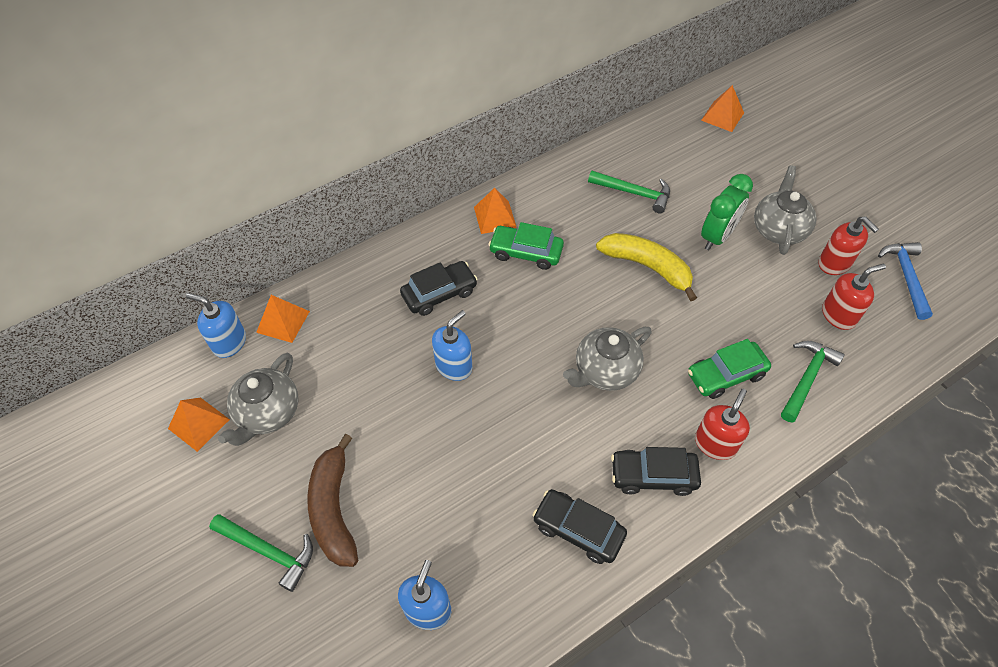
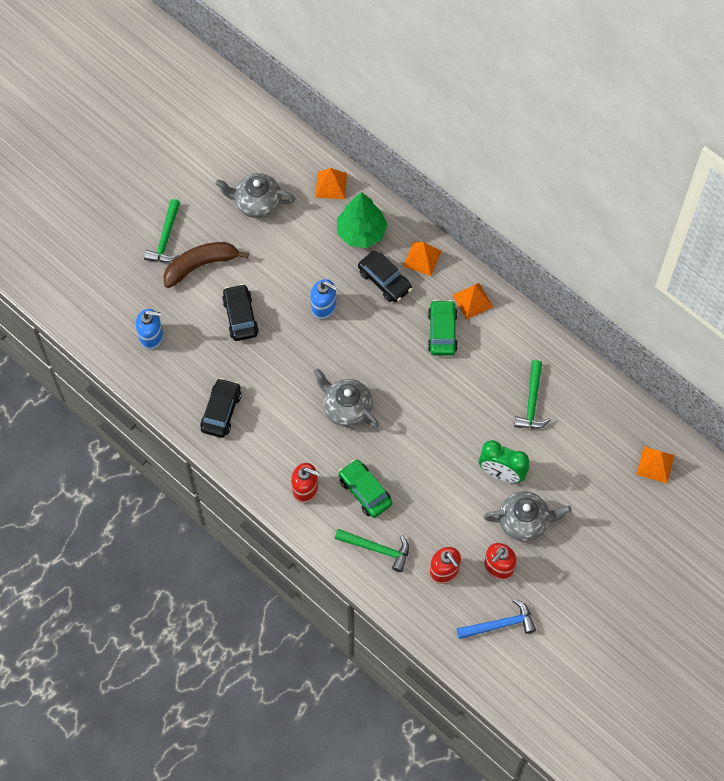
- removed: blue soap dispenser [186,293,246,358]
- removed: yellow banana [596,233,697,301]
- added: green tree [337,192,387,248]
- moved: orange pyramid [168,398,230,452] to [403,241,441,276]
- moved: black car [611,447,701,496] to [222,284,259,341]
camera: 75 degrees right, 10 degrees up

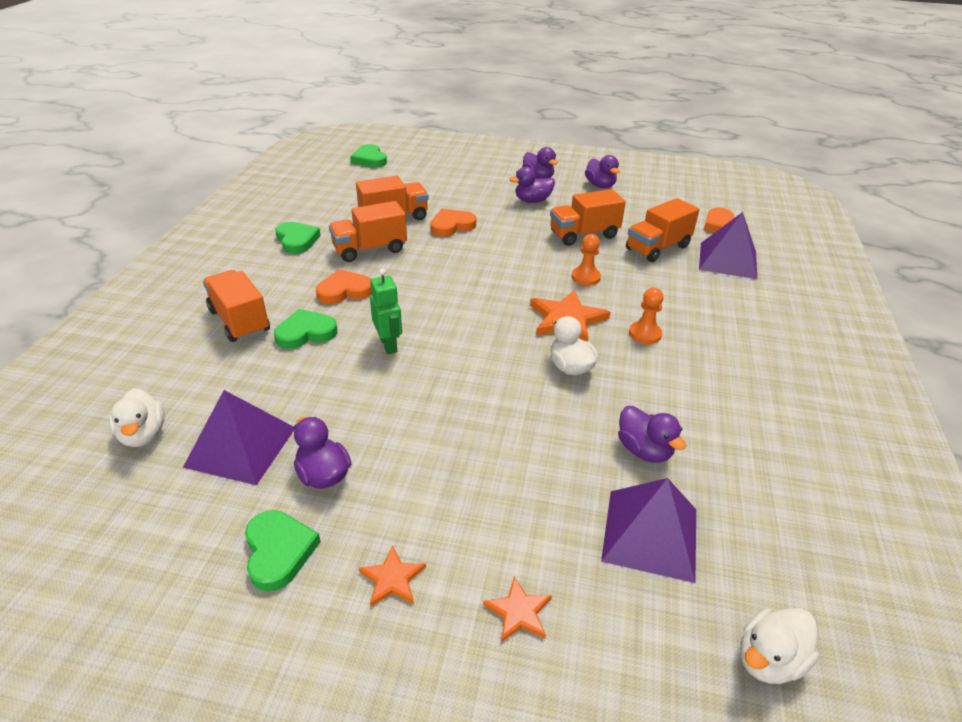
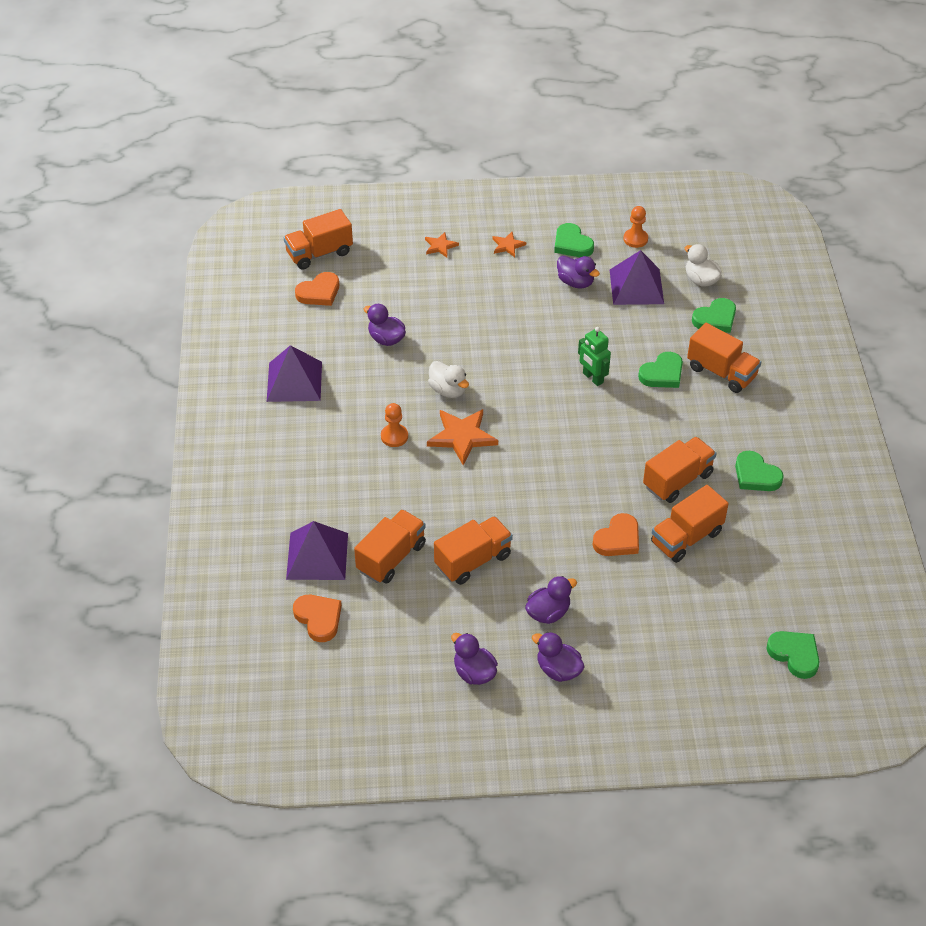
- added: green heart [692,298,736,333]
- moved: orange heart [316,269,372,304] to [295,272,339,306]
- moved: orange pawn [572,234,601,286] to [623,206,648,248]
- moved: purple pyramid [601,478,696,583] to [267,345,322,402]
- replaced: white duck [740,608,819,684] to orange truck [284,209,353,269]
camera: 165 degrees right, 10 degrees up

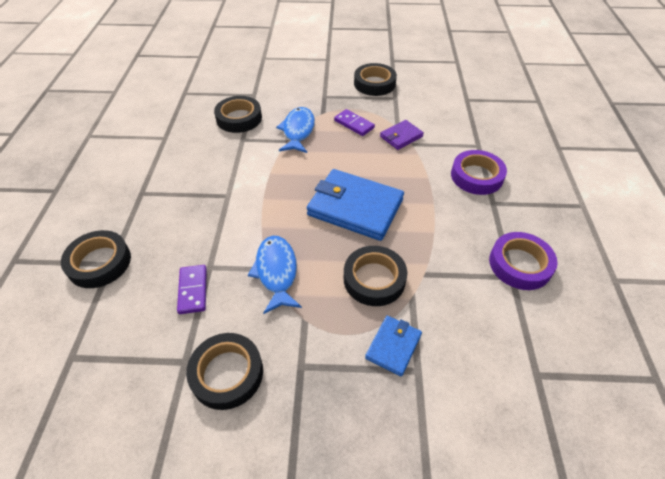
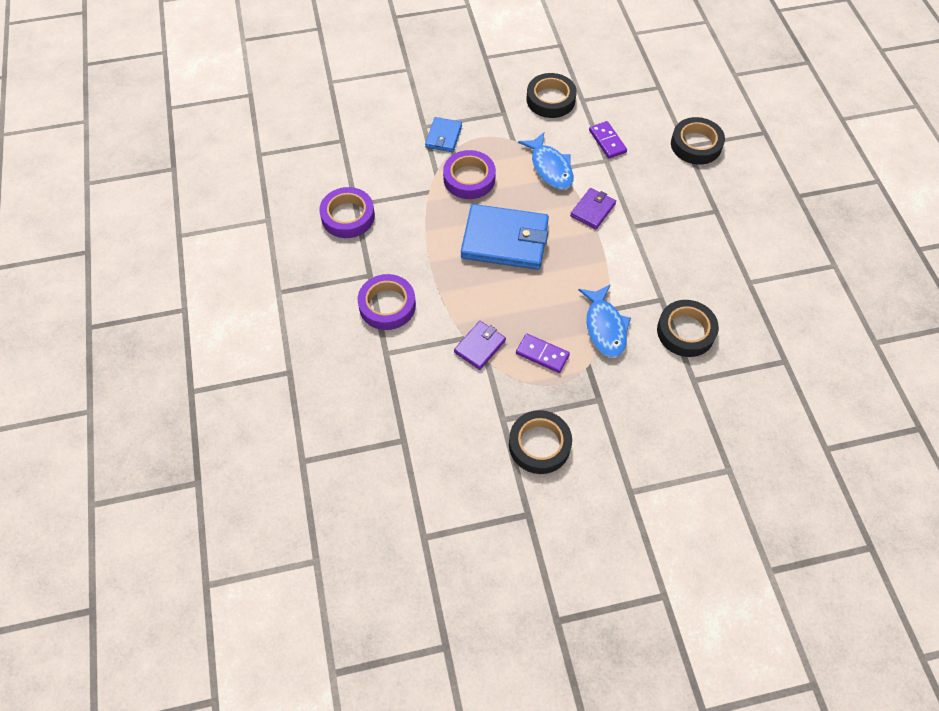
- added: purple wallet [570,188,616,229]
- recoloured: black tape [344,246,407,306] to purple tape [443,150,496,199]
camera: 165 degrees right, 10 degrees up

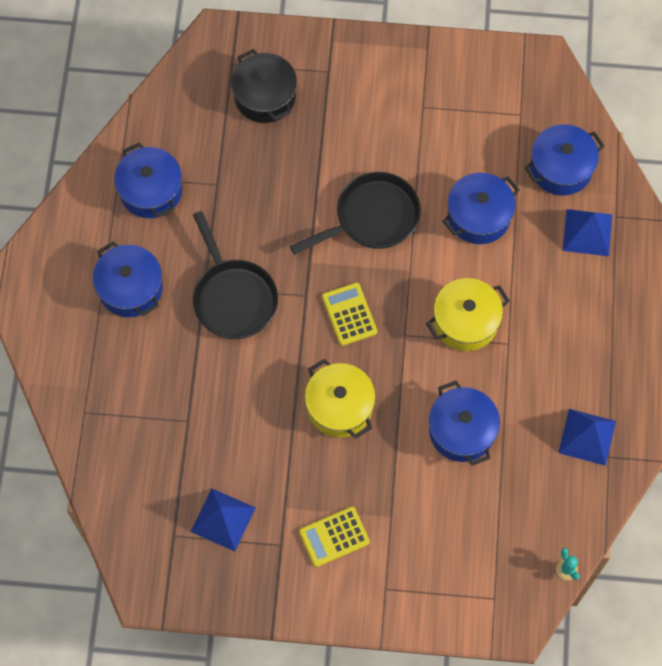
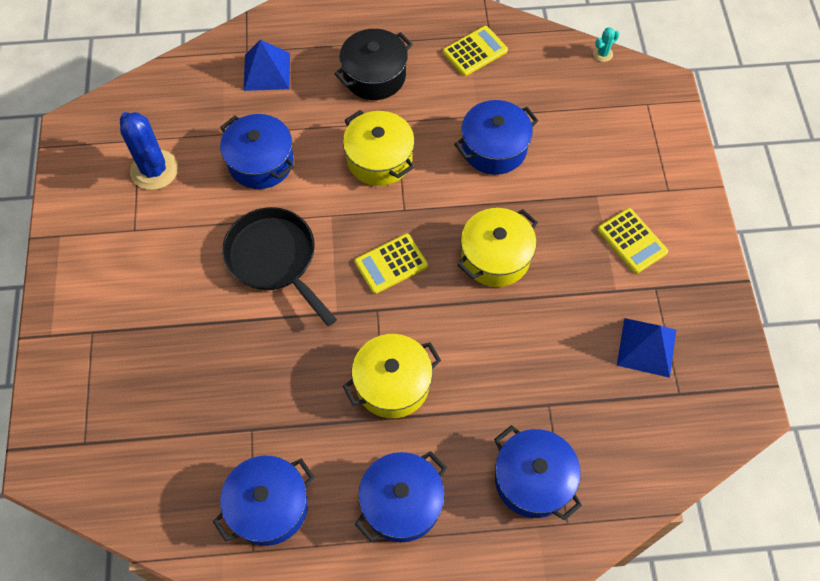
- added: blue cactus [120,112,178,190]
- moved: black pot [231,49,297,123] to [334,29,413,100]
- moved: blue pot [524,124,604,195] to [494,425,582,520]
- replaced: black pan [193,211,278,339] to yellow pot [343,334,441,418]
- replaced: blue pyramid [558,409,616,466] to yellow calculator [443,26,508,76]
camera: 100 degrees left, 5 degrees down

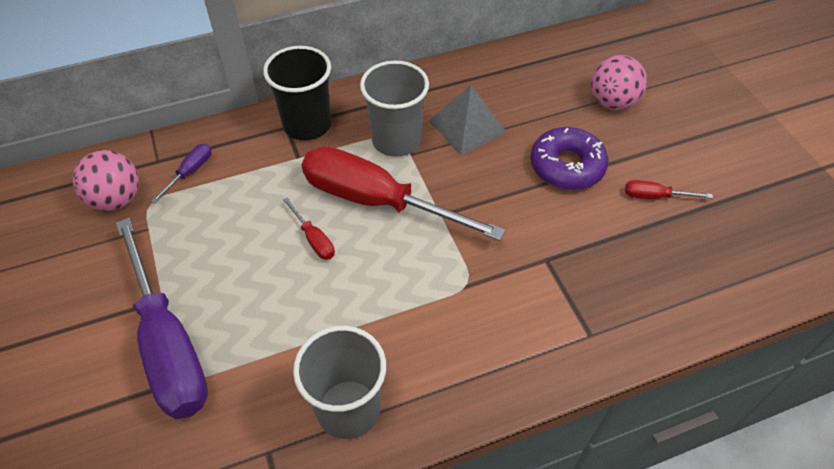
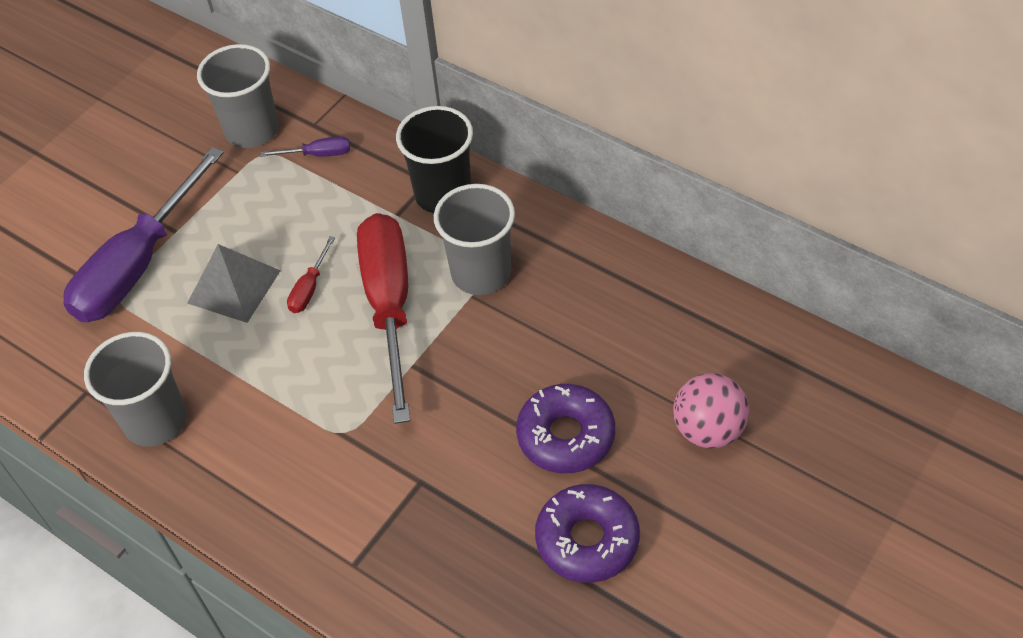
- moved: grey pyramid [429,85,507,155] to [187,244,281,323]
- replaced: pink ball [73,150,139,211] to grey cup [197,44,279,148]
- replaced: red screwdriver [625,180,713,199] to purple donut [535,484,640,583]
camera: 60 degrees right, 0 degrees up

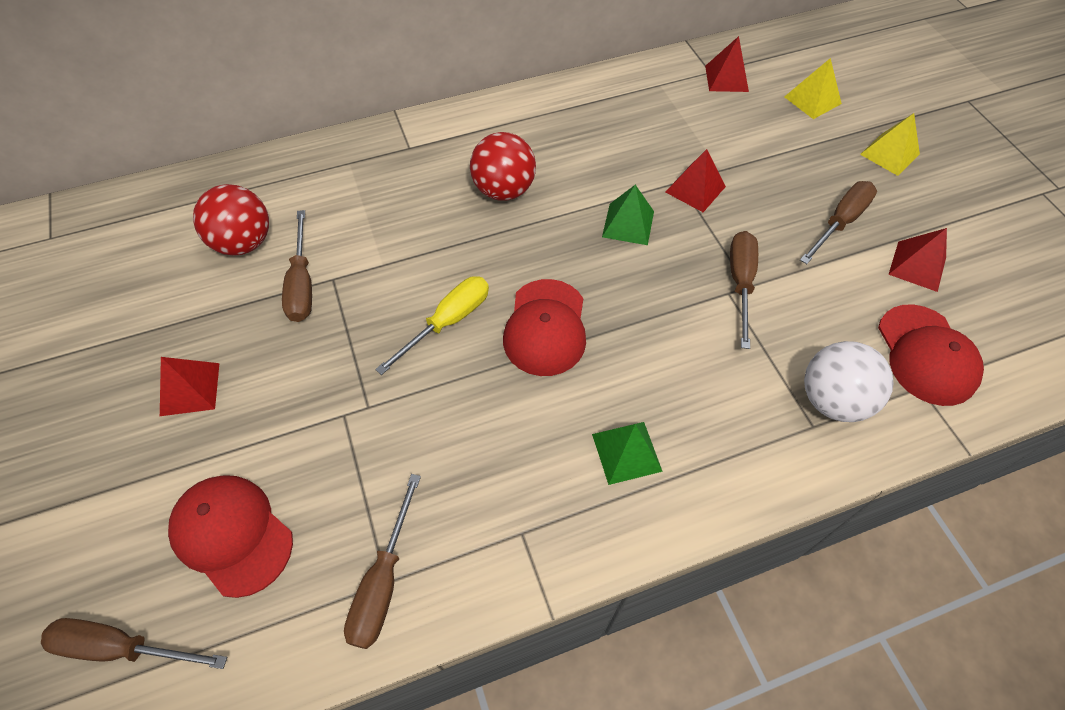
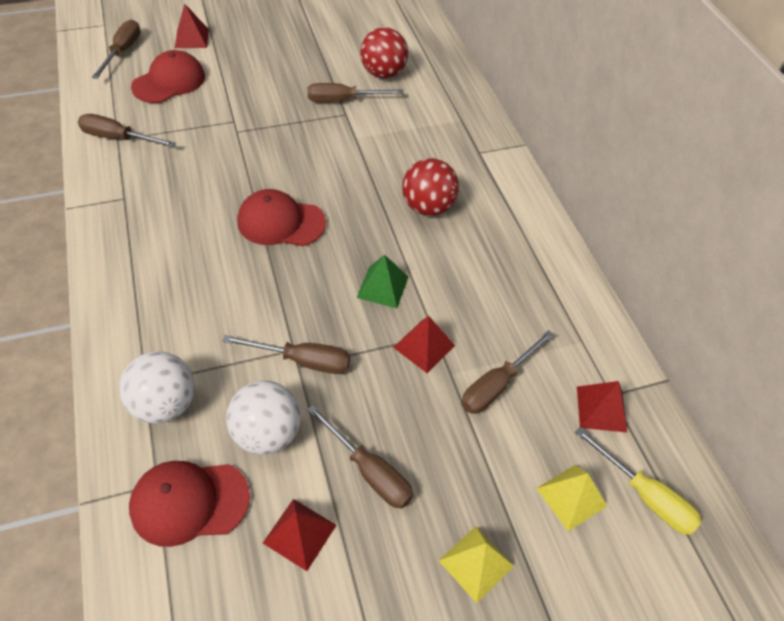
- removed: green pyramid [592,422,663,485]
- added: white ball [226,381,301,455]
- added: brown screwdriver [461,330,554,414]
- moved: red pyramid [160,357,220,416] to [175,4,209,48]
- moved: yellow screwdriver [375,276,489,375] to [575,428,702,535]
camera: 90 degrees right, 5 degrees down

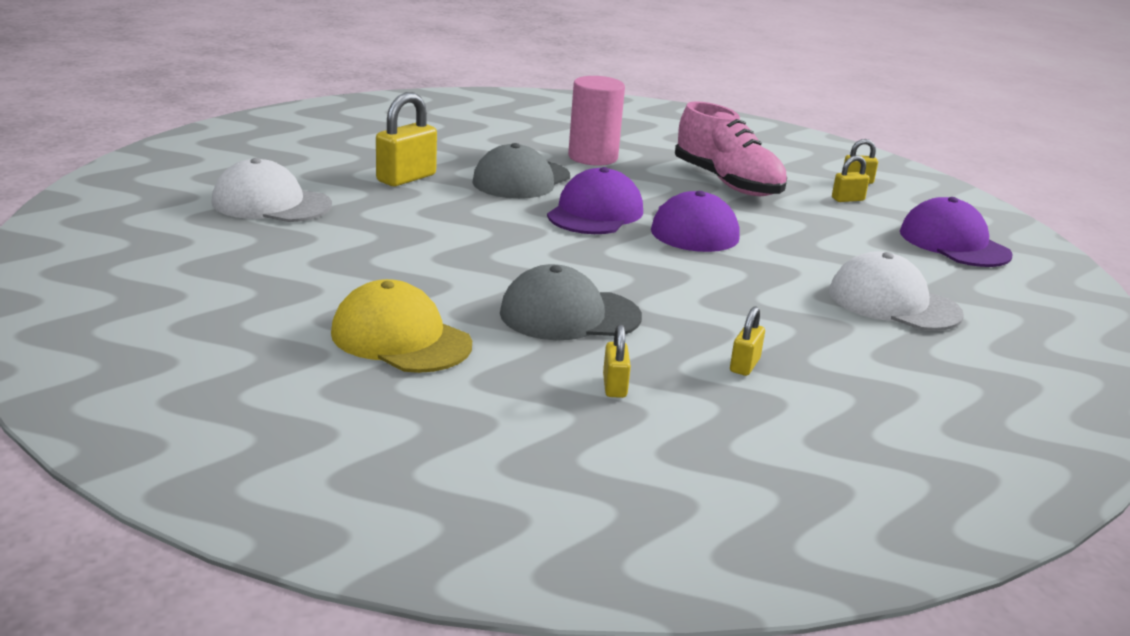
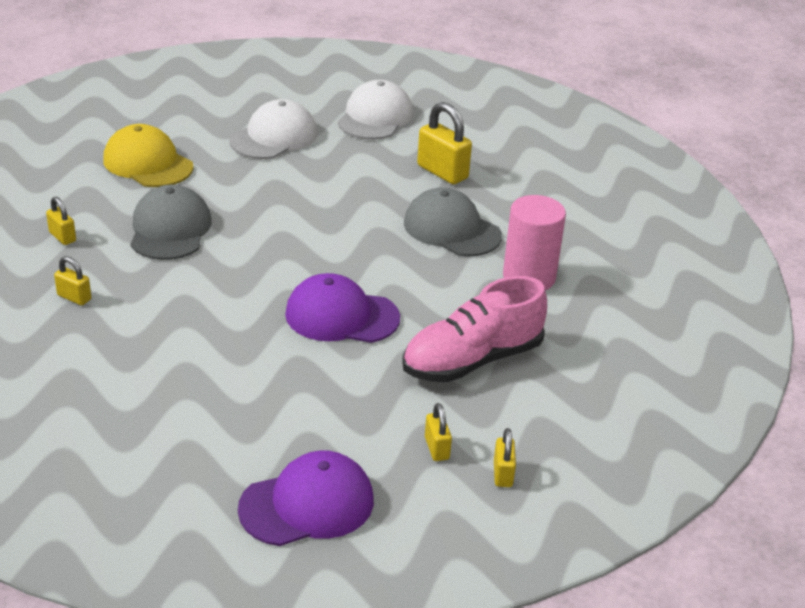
- removed: purple cap [547,167,643,234]
- moved: white cap [829,251,964,331] to [229,99,317,159]
- turned: yellow cap [331,279,472,373] = [103,124,194,187] 90 degrees counterclockwise
- turned: yellow padlock [603,324,631,398] = [46,197,76,245] 45 degrees clockwise
camera: 95 degrees right, 10 degrees up

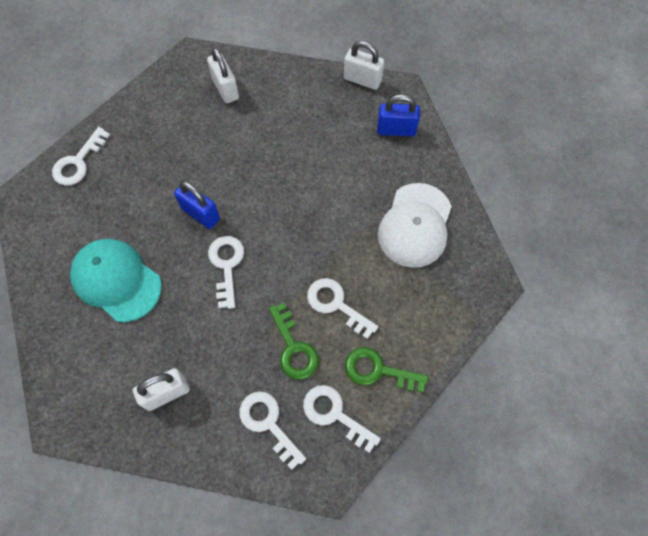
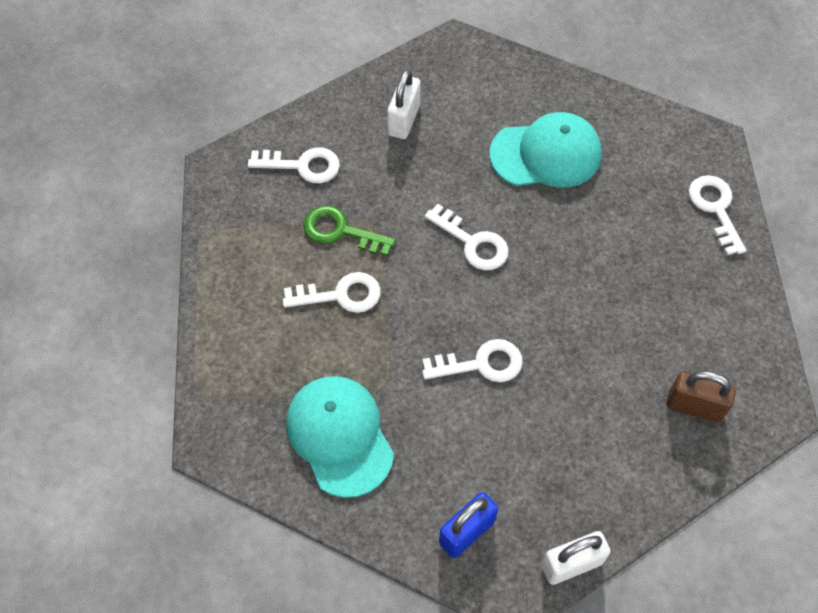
- removed: blue padlock [174,181,220,229]
- removed: green key [345,347,428,392]
- moved: white key [303,385,381,453] to [422,339,523,382]
- recoloured: white padlock [207,48,239,103] to brown padlock [667,371,736,423]
- recoloured: white cap [378,183,452,268] to turquoise cap [286,376,394,498]
camera: 135 degrees right, 5 degrees down

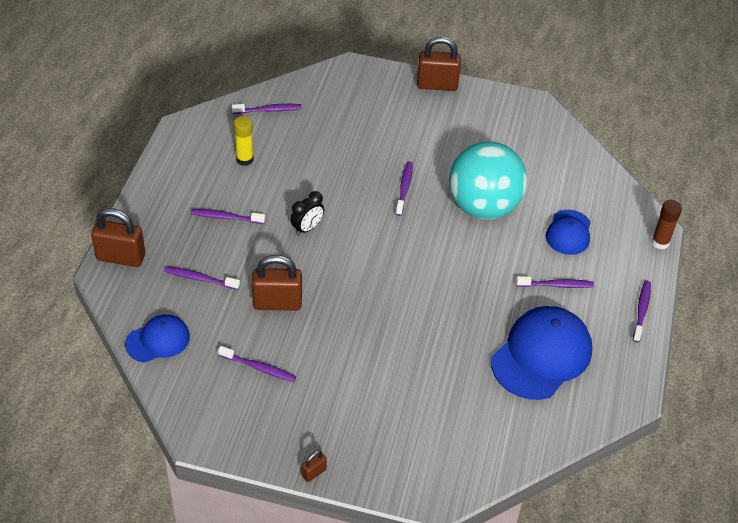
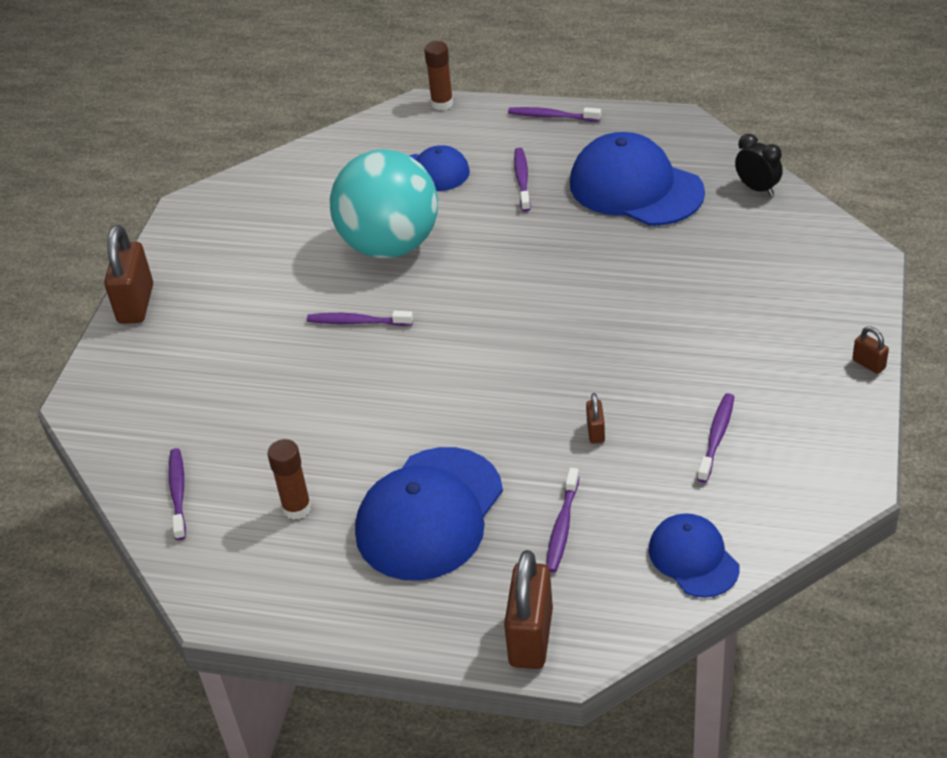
- moved: black clock [290,191,324,235] to [735,134,783,196]
- replaced: purple toothbrush [190,209,265,224] to blue cap [355,447,503,581]
- recoloured: yellow glue stick [234,116,254,166] to brown glue stick [267,439,311,520]
- resized: brown padlock [252,255,302,311] = [586,393,605,443] x0.47
camera: 85 degrees left, 5 degrees down

